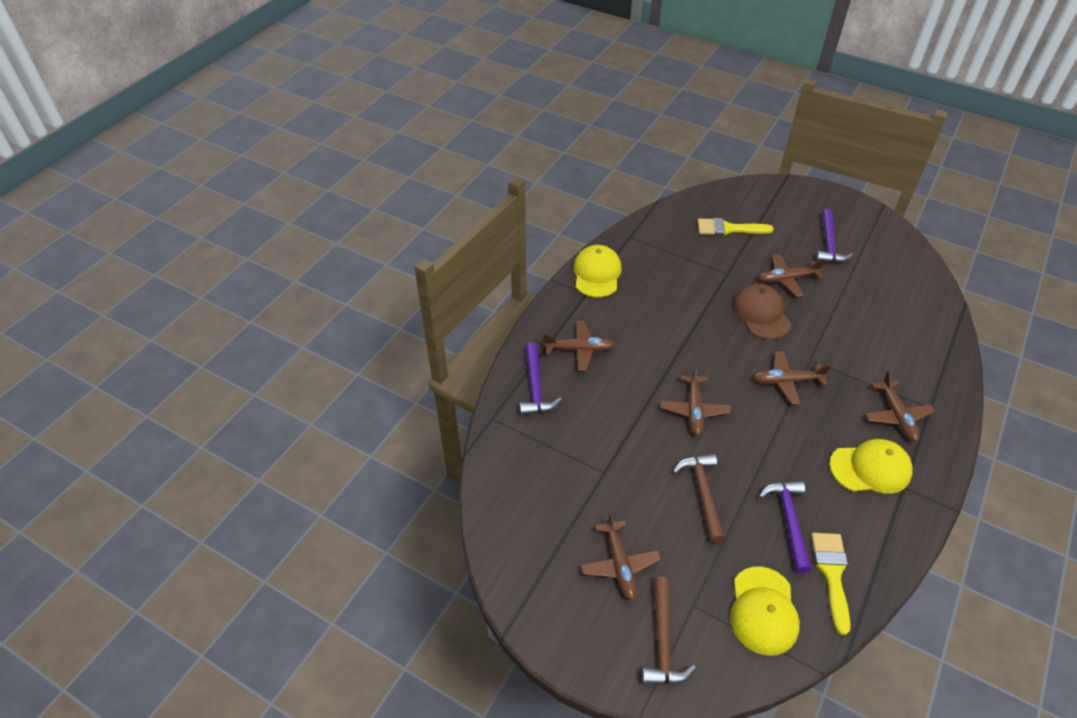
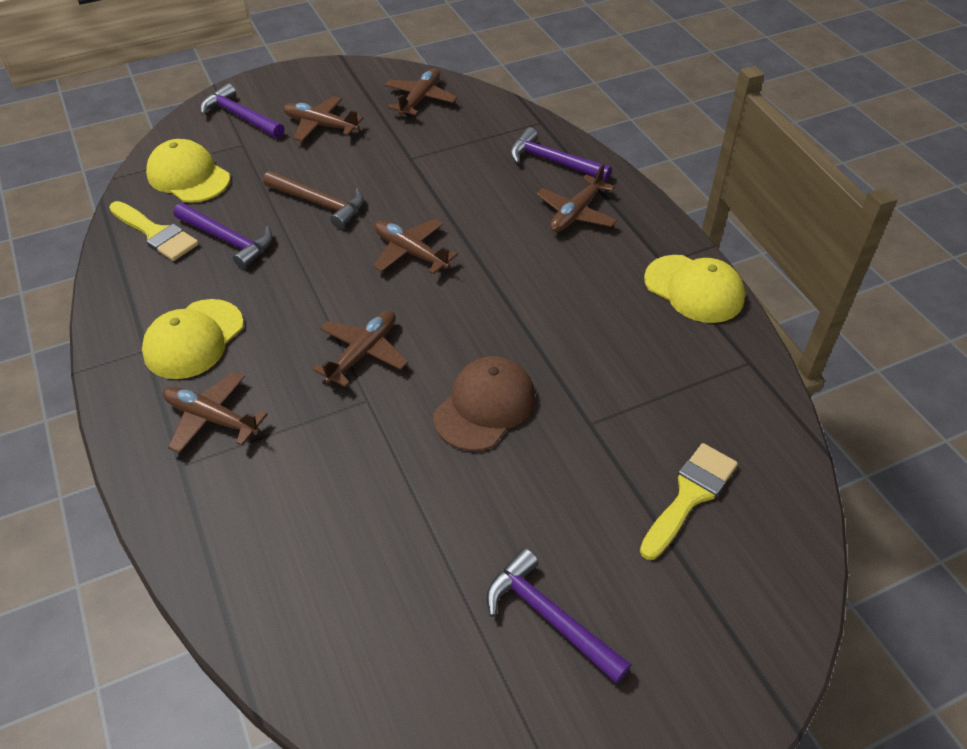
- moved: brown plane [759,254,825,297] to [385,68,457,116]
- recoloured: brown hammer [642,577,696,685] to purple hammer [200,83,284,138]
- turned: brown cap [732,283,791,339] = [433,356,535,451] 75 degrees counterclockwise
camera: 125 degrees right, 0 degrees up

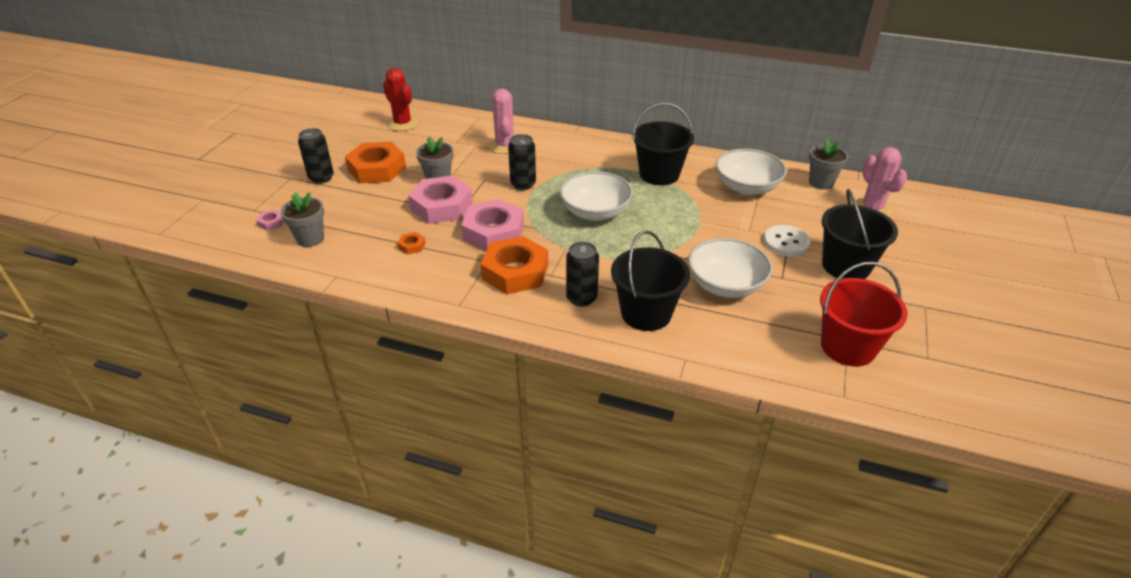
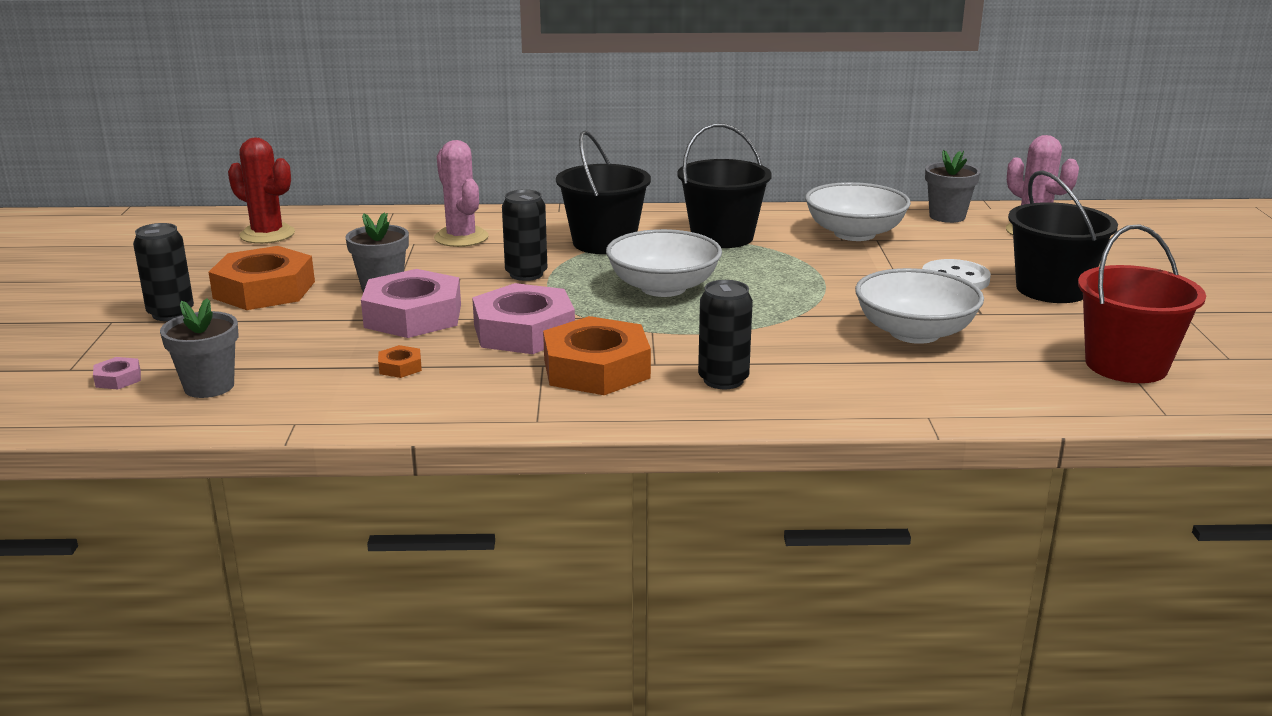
- moved: black bucket [611,230,690,331] to [556,131,651,254]
camera: 20 degrees left, 15 degrees down

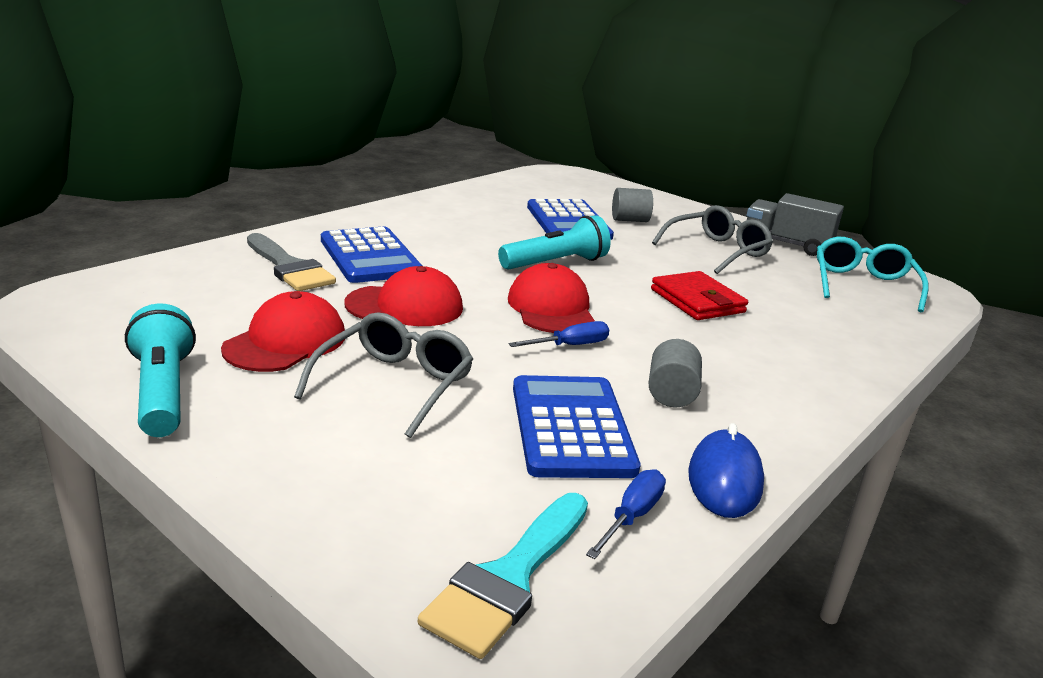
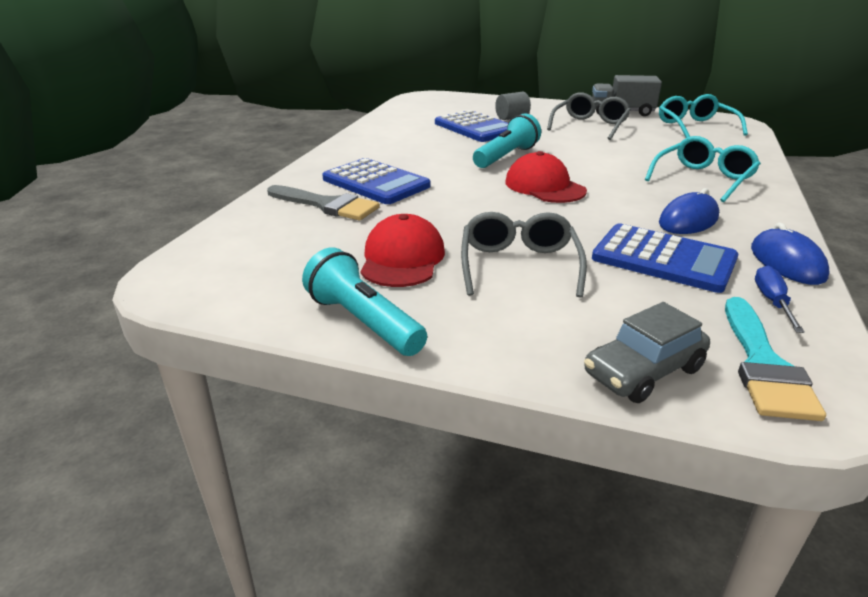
- removed: red cap [344,266,463,326]
- removed: blue screwdriver [509,321,609,347]
- removed: red wallet [651,271,748,320]
- added: grey car [584,302,710,403]
- added: turquoise glasses [645,136,761,202]
- replaced: grey cylinder [648,339,702,407] to blue mouse [659,188,719,234]
- turned: blue calculator [513,375,640,478] = [592,223,738,293] 150 degrees clockwise
camera: 20 degrees left, 5 degrees up

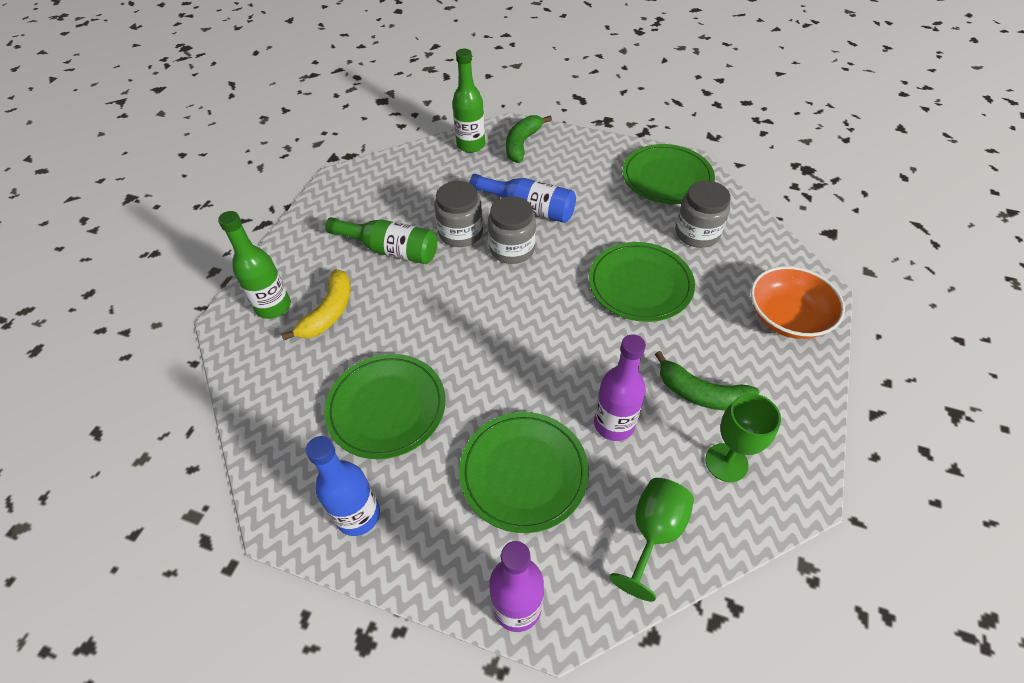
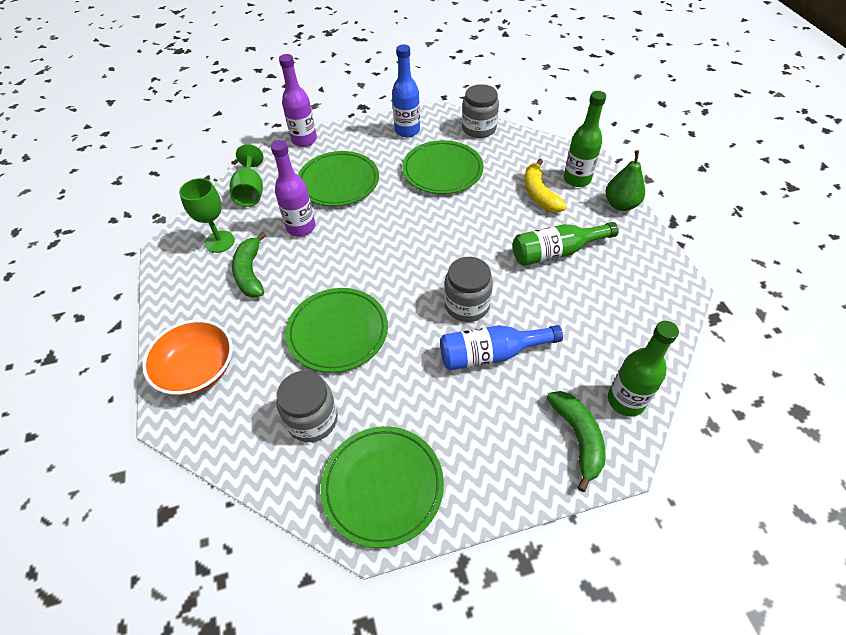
- added: green pear [605,150,645,211]
- moved: grey jar [434,181,483,247] to [462,84,499,138]
- turned: green banana [655,351,759,410] = [232,232,266,298] 90 degrees counterclockwise
camera: 145 degrees right, 0 degrees up

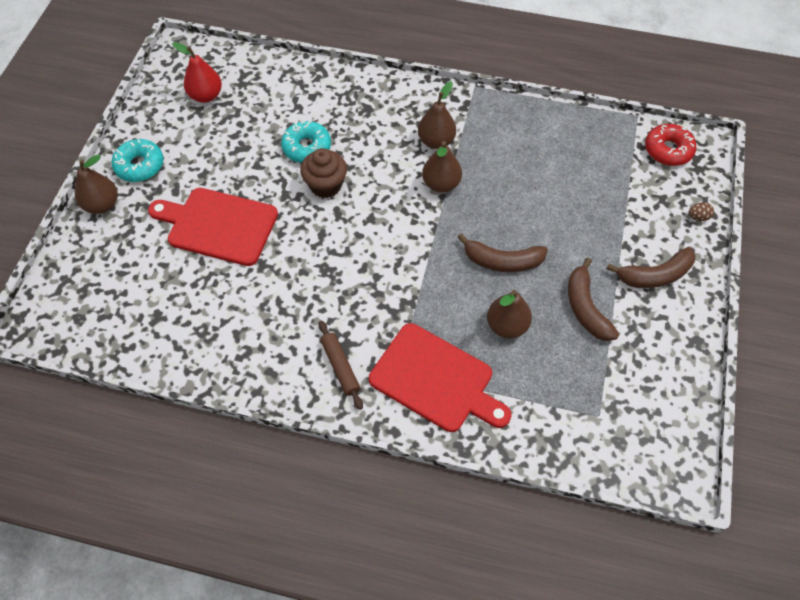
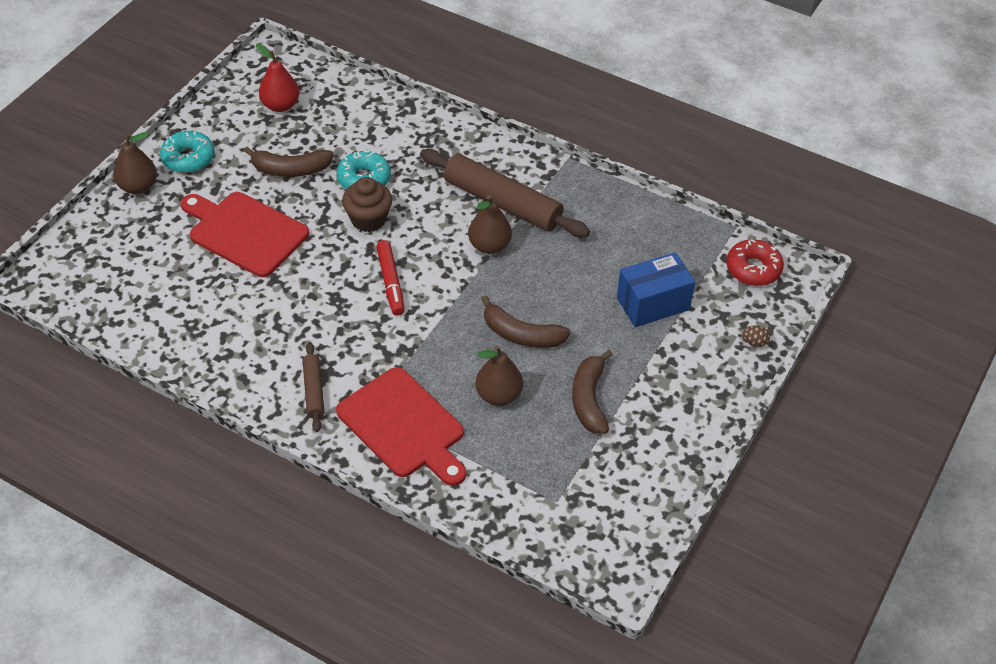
- added: red marker [376,240,405,316]
- added: blue box [617,252,695,327]
- moved: brown banana [607,247,696,288] to [244,147,333,177]
- replaced: brown pear [418,81,456,149] to brown rolling pin [420,149,590,237]
camera: 15 degrees right, 10 degrees down

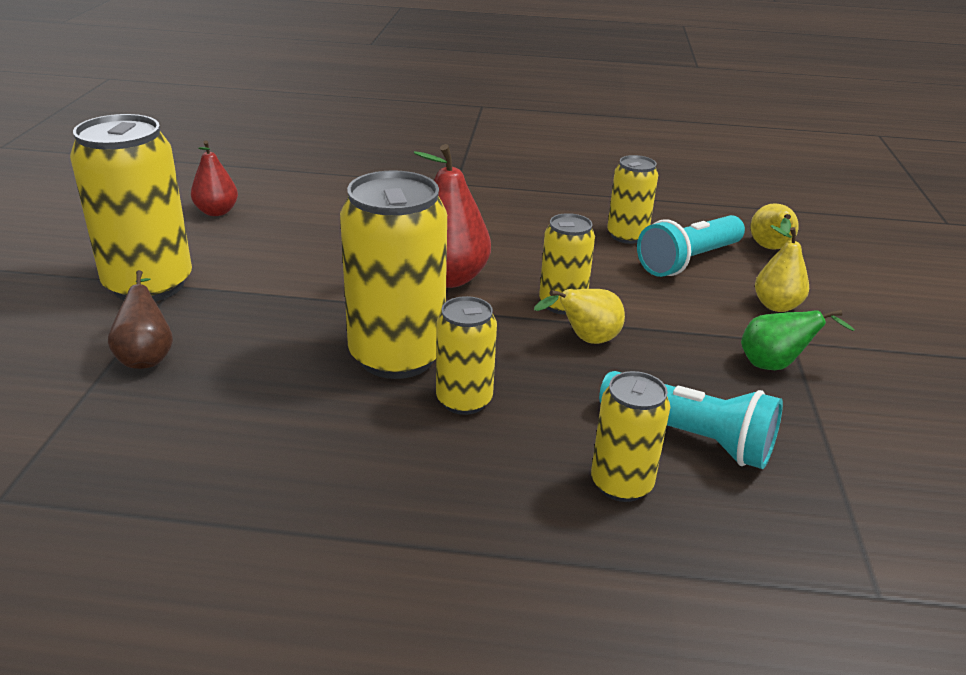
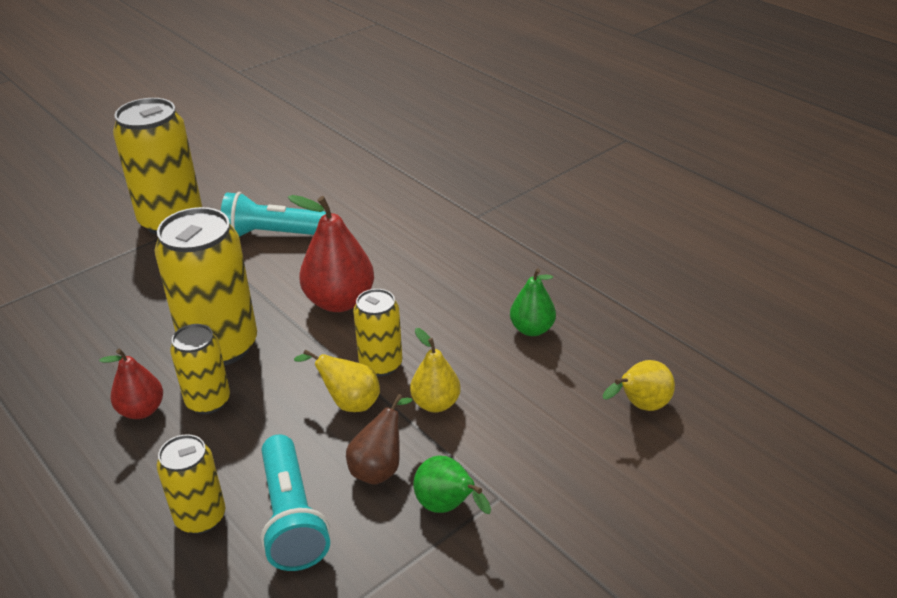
- moved: brown pear [108,270,173,369] to [346,394,412,485]
- moved: red pear [191,141,238,216] to [99,349,163,419]
- moved: turquoise flashlight [637,215,745,277] to [221,192,326,237]
- moved: yellow pear [755,225,809,312] to [410,328,461,413]
- replaced: yellow can [607,155,658,244] to green pear [510,268,556,336]
camera: 45 degrees right, 5 degrees up

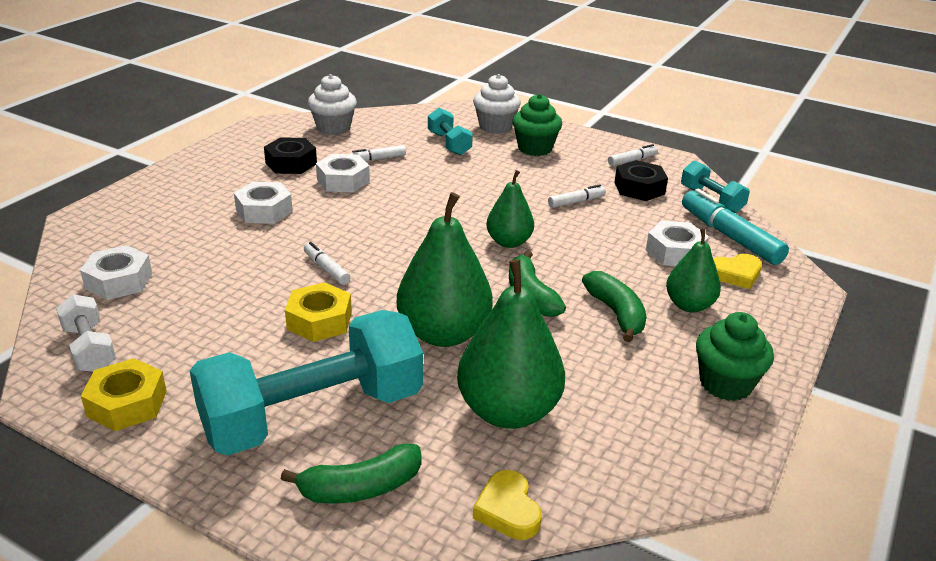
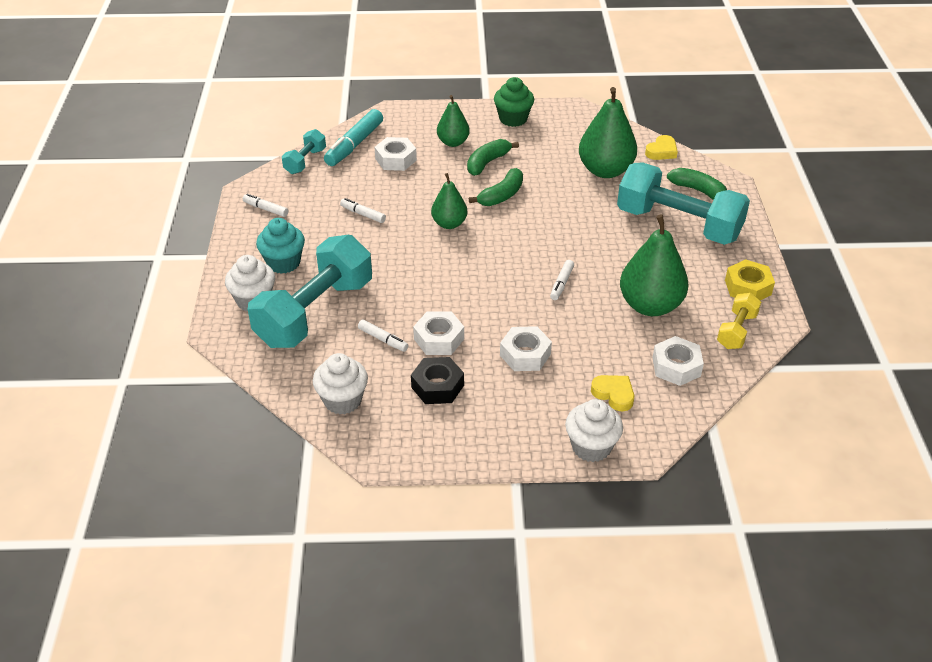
- removed: yellow nut [285,282,352,342]
- removed: black nut [614,160,668,201]
- added: white cupcake [565,399,623,462]
- moved: green pear [397,192,493,347] to [620,214,689,316]
- moved: yellow heart [713,254,762,289] to [591,375,634,411]
- recoloured: white dumbbell [56,294,116,372] to yellow dumbbell [717,293,761,349]
- recoloured: green cupcake [512,94,562,156] to turquoise cupcake [256,218,305,274]
- resized: turquoise dumbbell [428,108,473,156] = [248,235,372,348] x2.13
camera: 120 degrees left, 10 degrees up

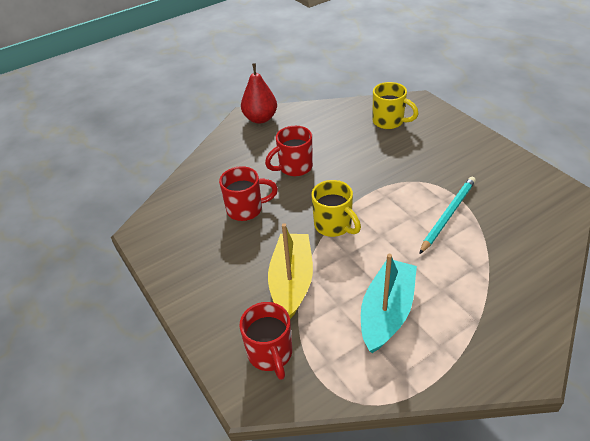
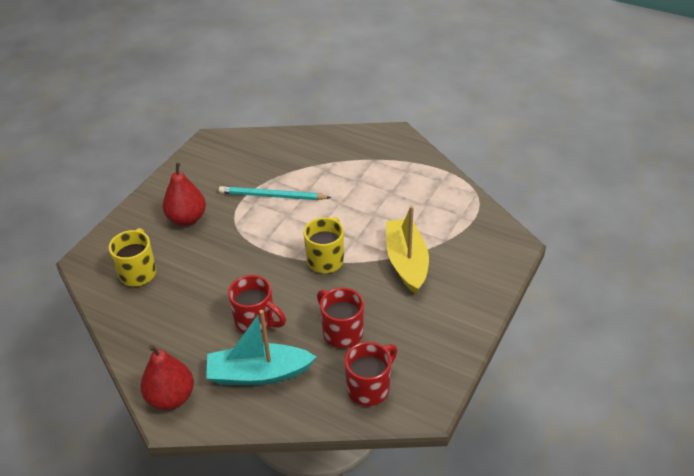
- added: red pear [163,162,206,226]
- moved: red mug [239,302,292,380] to [345,342,397,406]
- moved: turquoise boat [361,254,417,353] to [206,310,316,385]
- turned: yellow boat [268,223,313,319] = [386,206,429,294] 105 degrees clockwise
camera: 120 degrees left, 0 degrees up

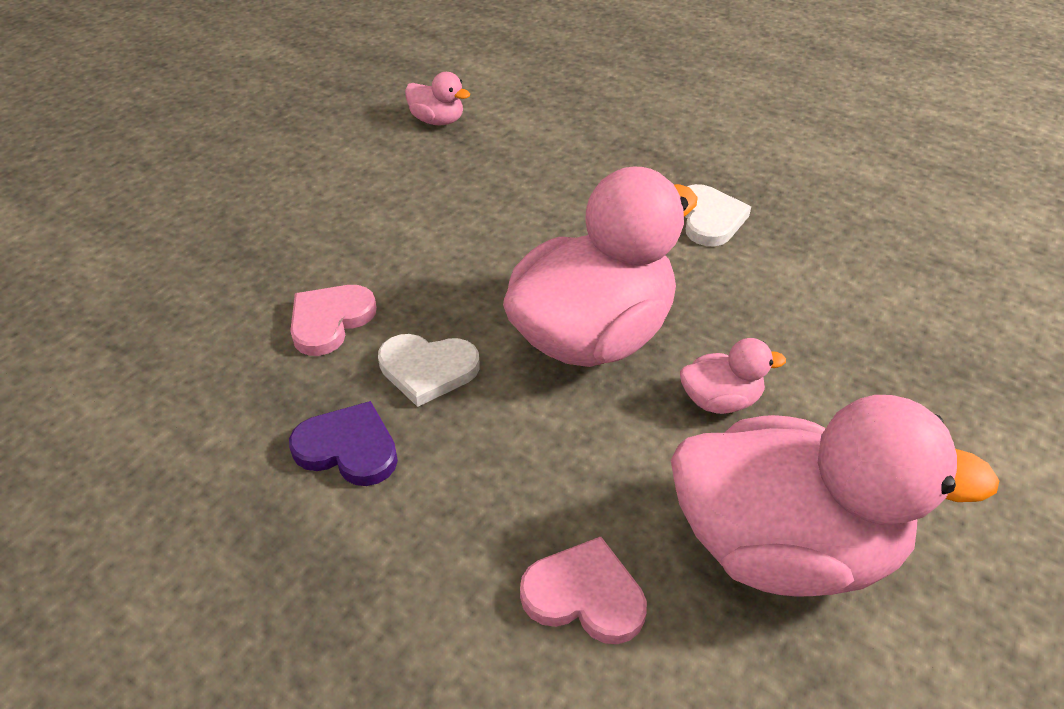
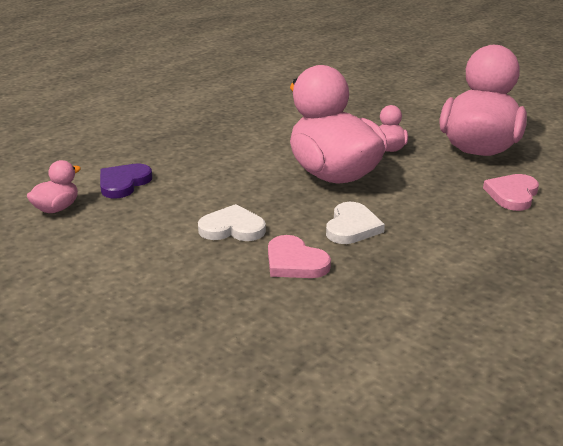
- moved: purple heart [289,401,398,486] to [100,163,152,199]
- moved: white heart [685,184,751,246] to [198,204,266,241]
camera: 80 degrees left, 15 degrees down

